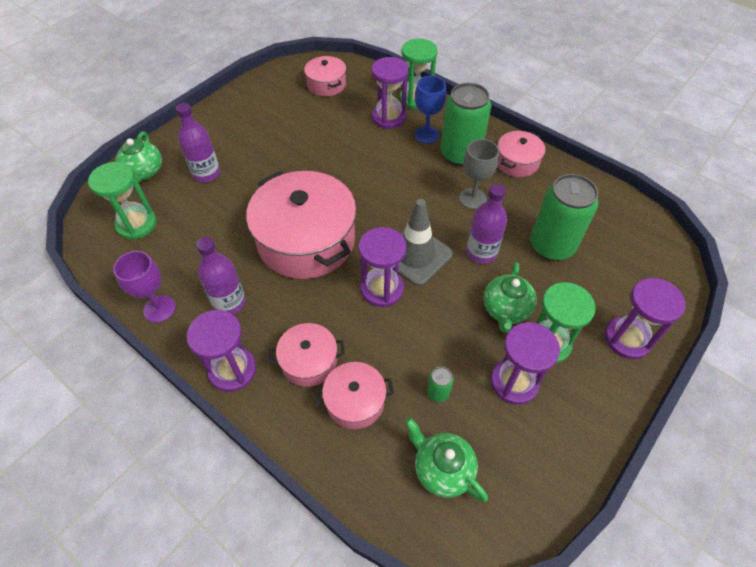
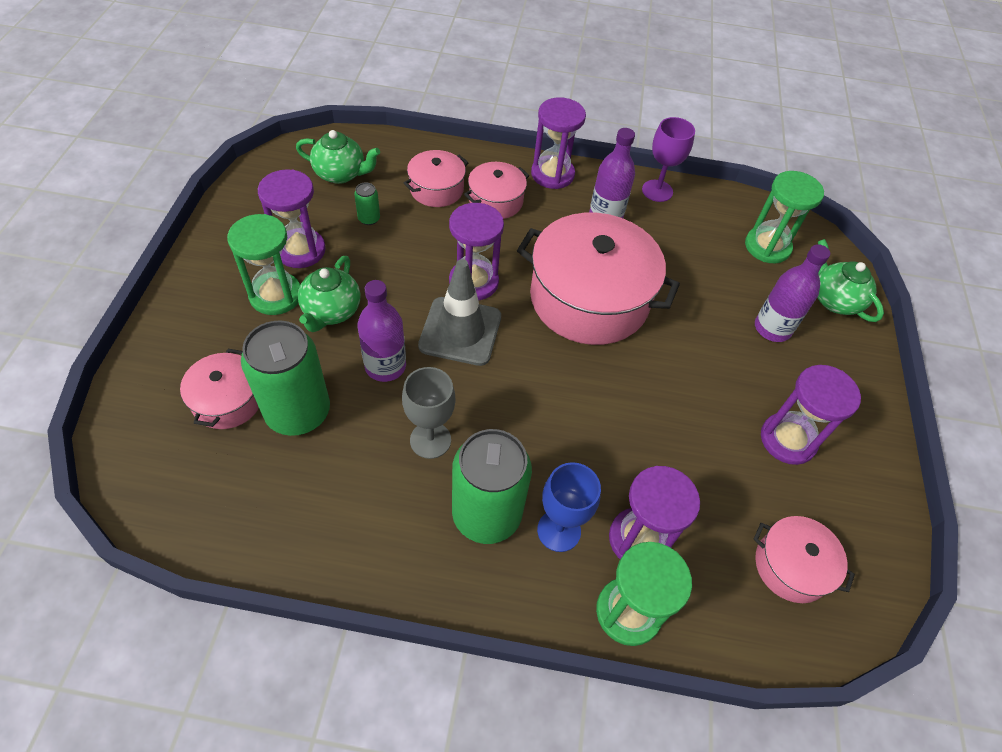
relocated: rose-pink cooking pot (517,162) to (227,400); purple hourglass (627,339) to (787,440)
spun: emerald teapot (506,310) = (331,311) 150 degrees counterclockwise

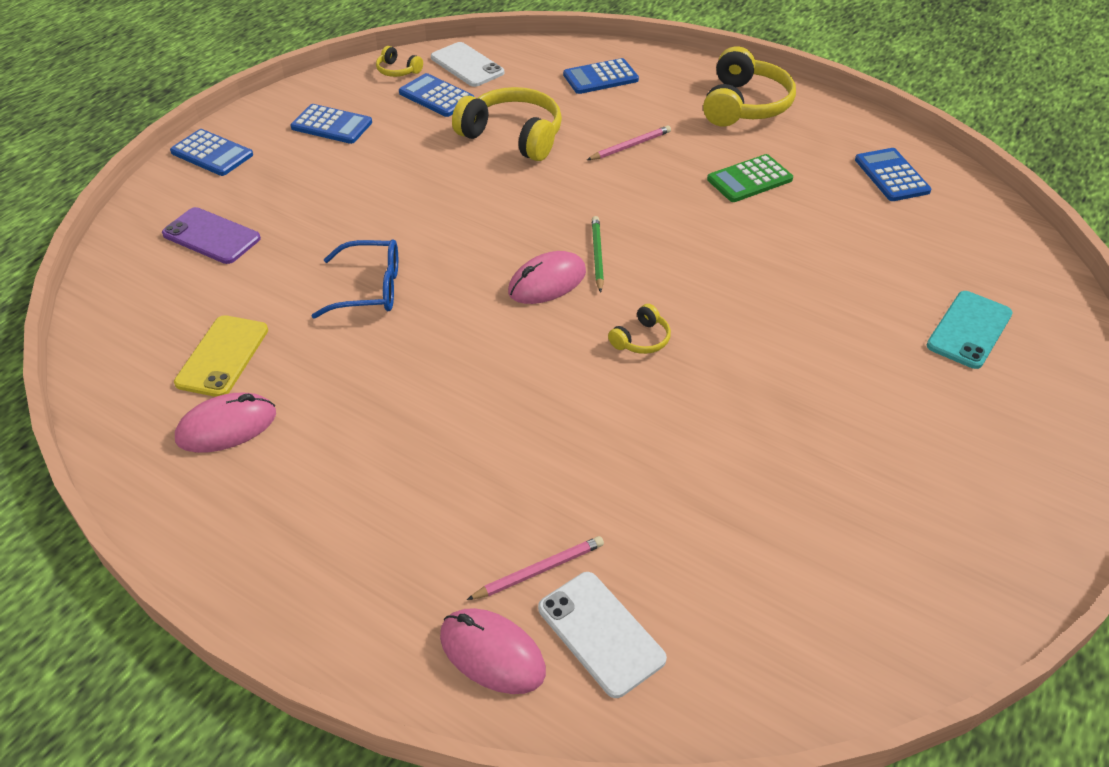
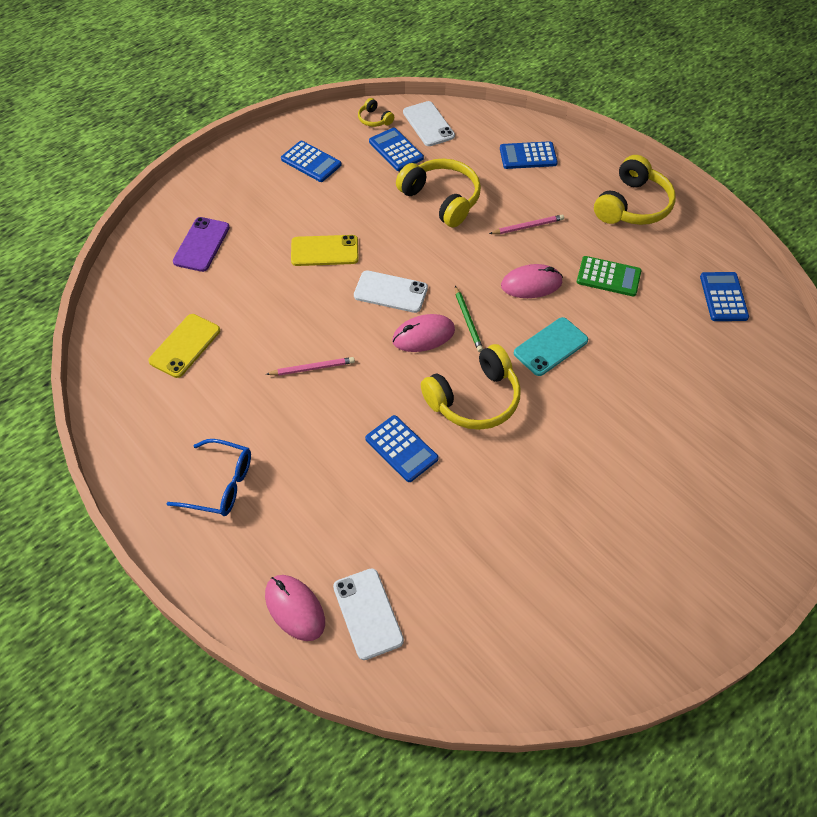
appeared: yellow smartphone (324,251); pure white smartphone (390,292)
relocated: royal blue calculator (212,154) to (401,449); rose-pink computer mouse (226,427) to (531,284); royal blue eyeglasses (370,289) to (221,485); rose-pink lead pencil (539,570) to (312,368); aqua smartphone (969,330) to (550,347)
spun: purple smartphone (211,236) = (201,244) 60 degrees clockwise; emerald lead pencil (597,255) = (468,320) 150 degrees clockwise; emerald calculator (749,179) = (608,277) 150 degrees counterclockwise
size: yellow headphones (641,339) = (474,399) x2.14

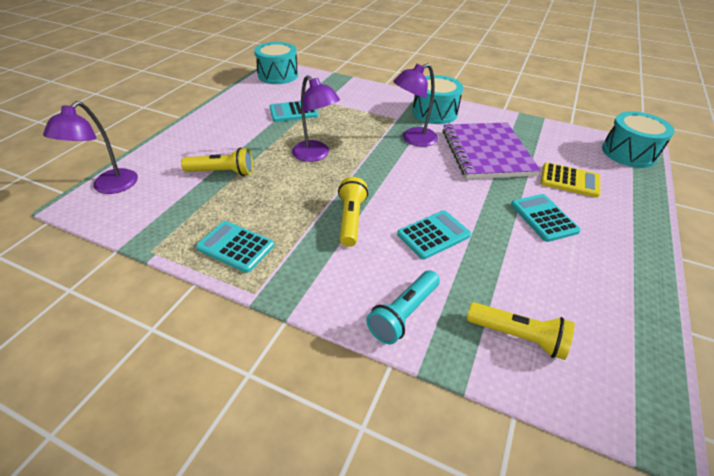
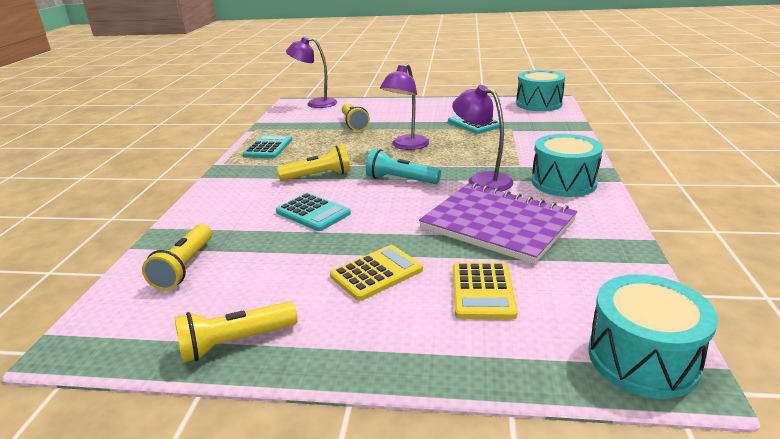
appeared: yellow flashlight (235,342)
relocated: aqua flashlight (404,314) to (400,180)
colour: aqua calculator (543,218) to yellow calculator (376,273)
spun: purple notebook (486,152) = (498,224) 60 degrees clockwise

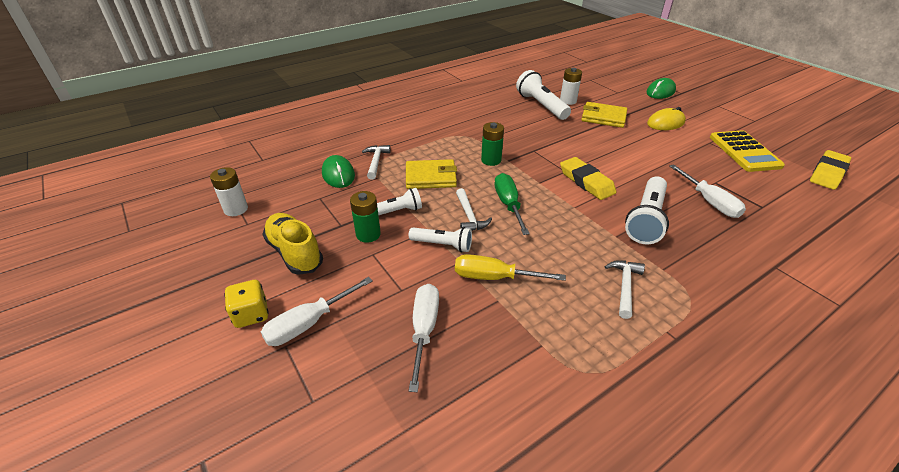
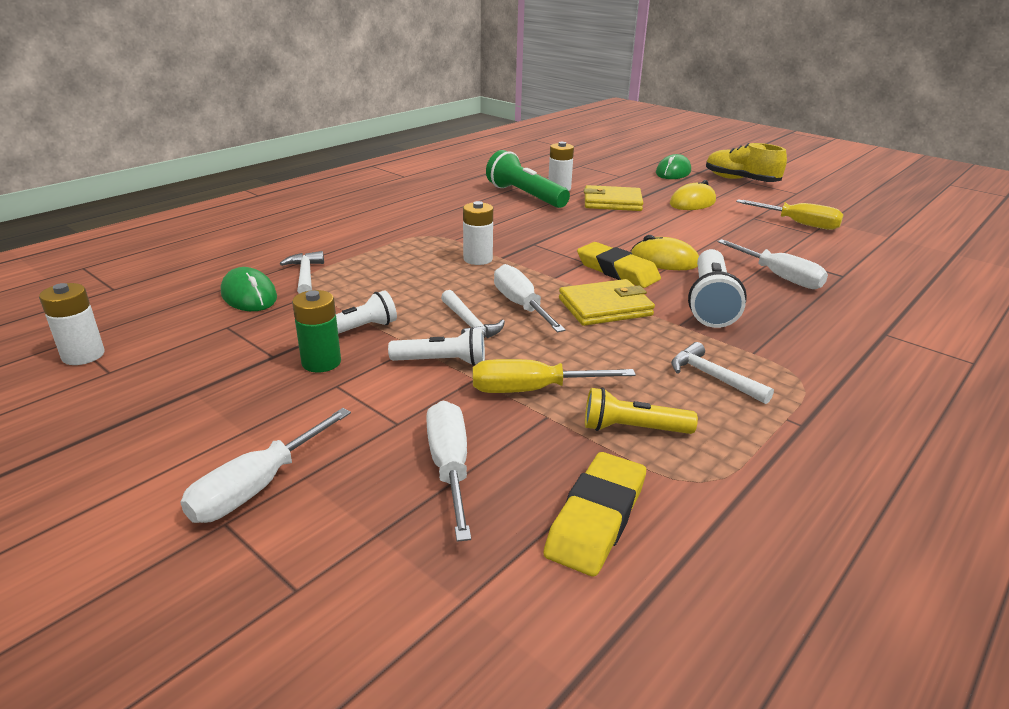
missing: yellow game die (251,314)
appeared: yellow flashlight (633,429); yellow computer mouse (664,260)
relocated: yellow lace-up shoe (295,253) to (740,180); yellow card wallet (430,177) to (605,307); yellow eraser (828,173) to (596,519)
exchanged: yellow calculator (744,152) to yellow hand screwdriver (798,223)
colour: emerald AA battery (491,160) to pure white AA battery (478,259); emerald hand screwdriver (508,205) to pure white hand screwdriver (521,306); pure white flashlight (541,106) to emerald flashlight (525,196)
spun: pure white hammer (624,286) = (713,377) 45 degrees counterclockwise

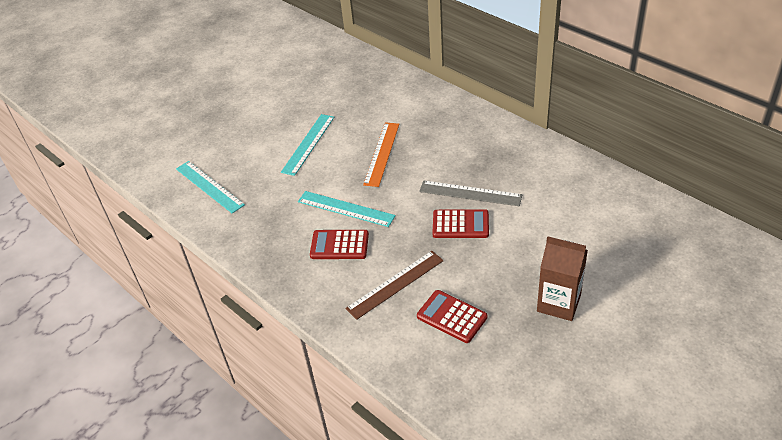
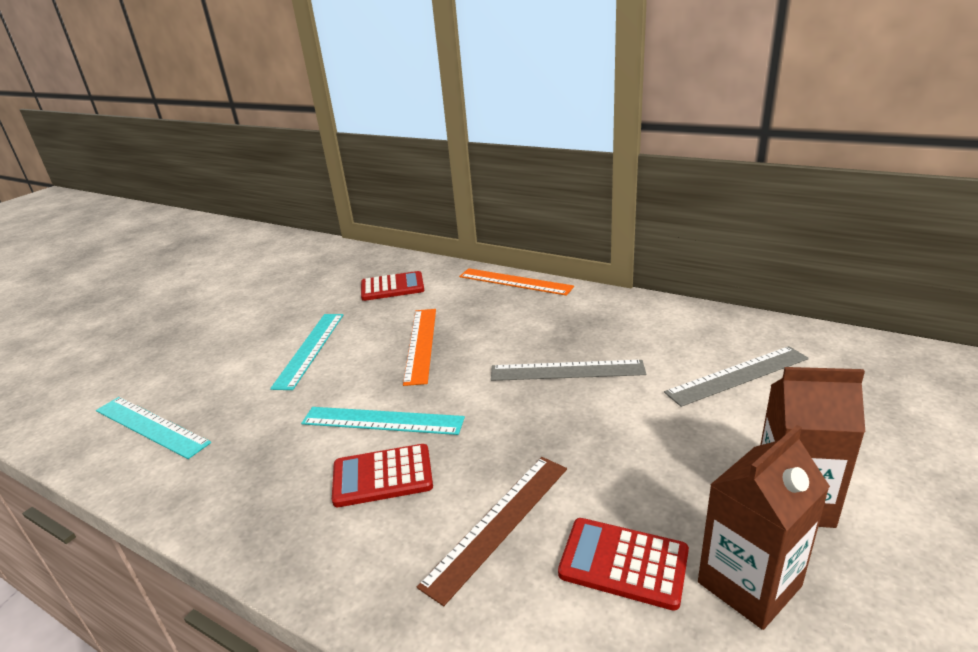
appeared: orange-coloured straightedge (514,282); ash-grey straightedge (737,375); russet milk carton (749,584)
relocated: crimson calculator (460,224) to (392,287)

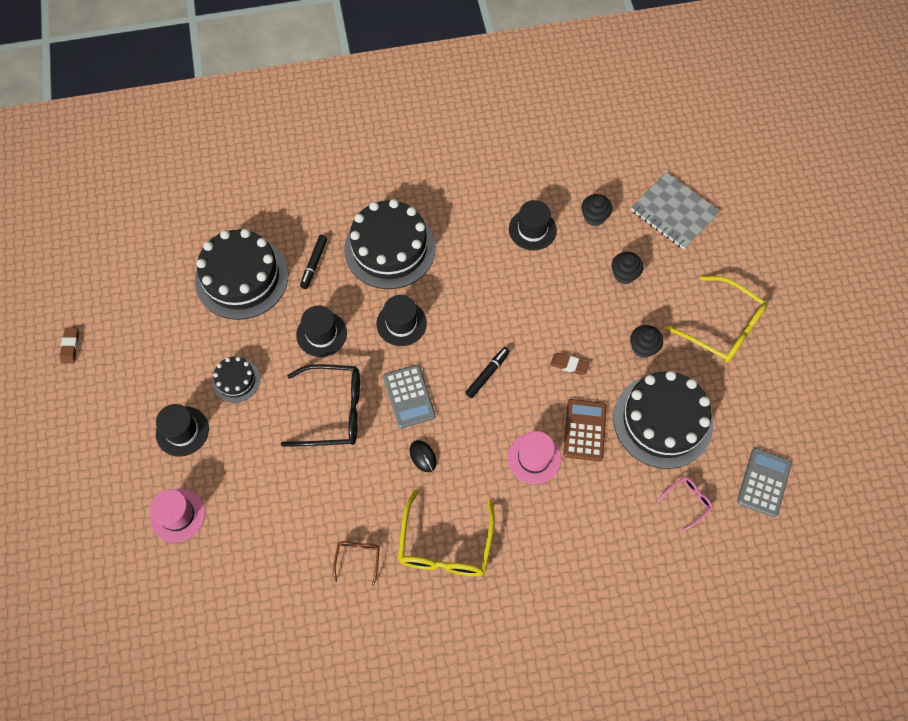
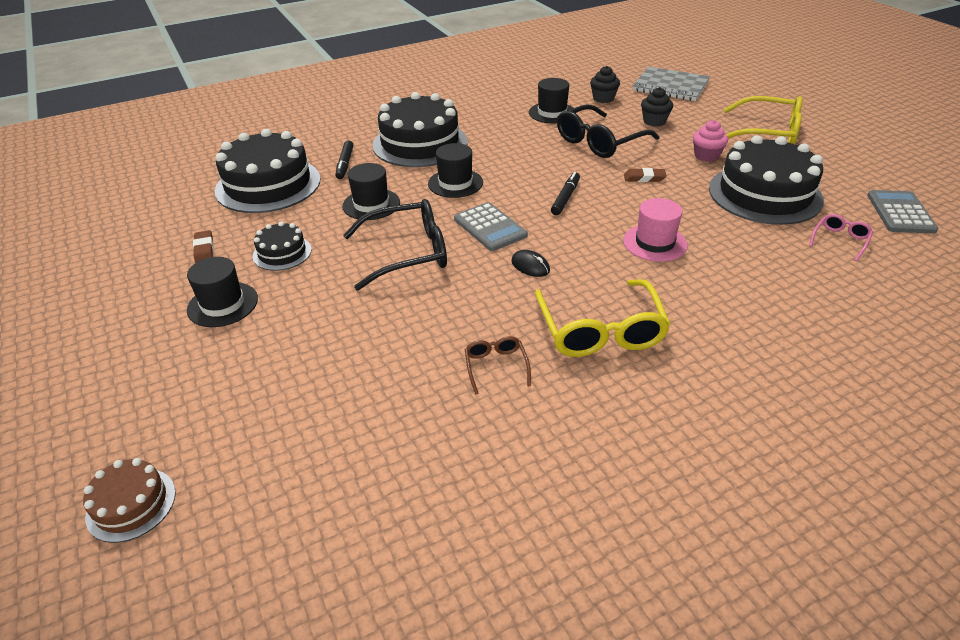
missing: rose-pink top hat (177,515); russet calculator (584,430)
appeared: russet cake (131,504); ebony eyeglasses (599,142)
relocated: russet eraser (70,346) to (204,249)
colour: ebony cupcake (643,347) to rose-pink cupcake (706,156)

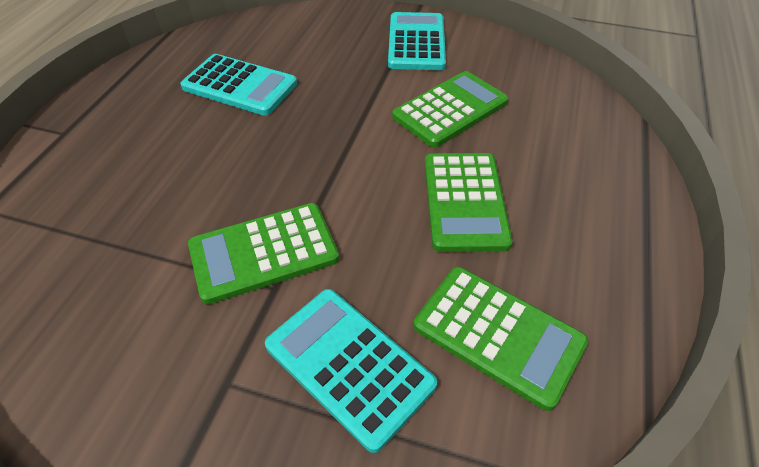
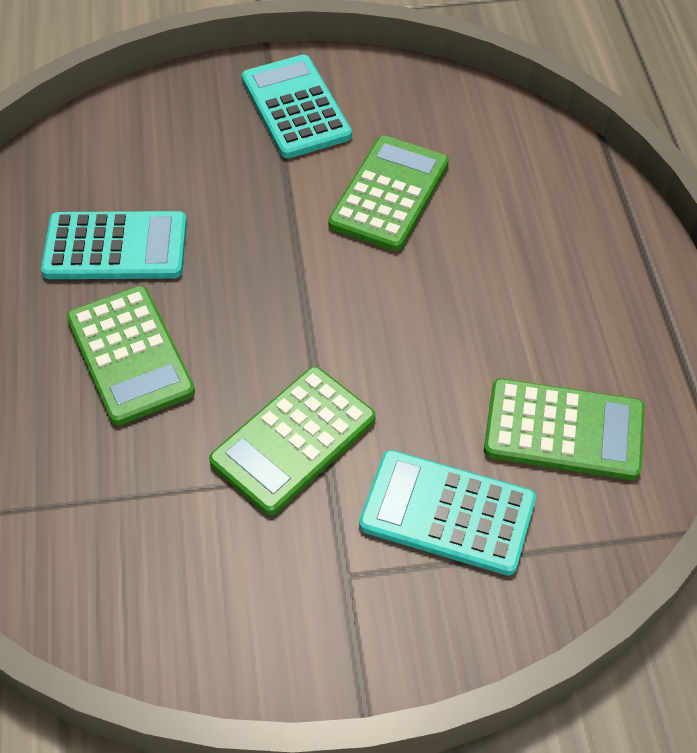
relocated: emerald calculator (464,201) to (130,355)

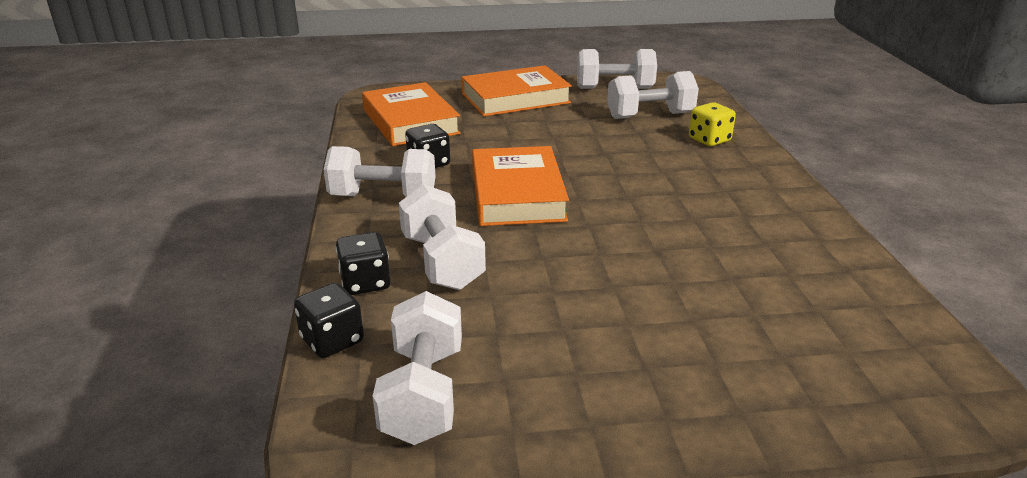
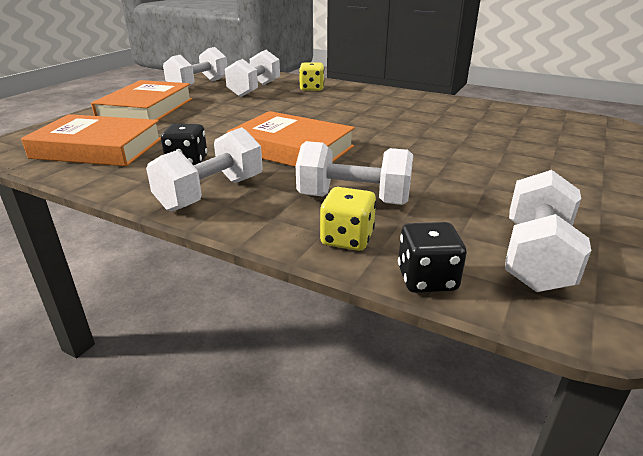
colour: ebony game die (365,283) to yellow game die (347,239)
spun: pure white free weight (423,394) = (536,257) 75 degrees clockwise

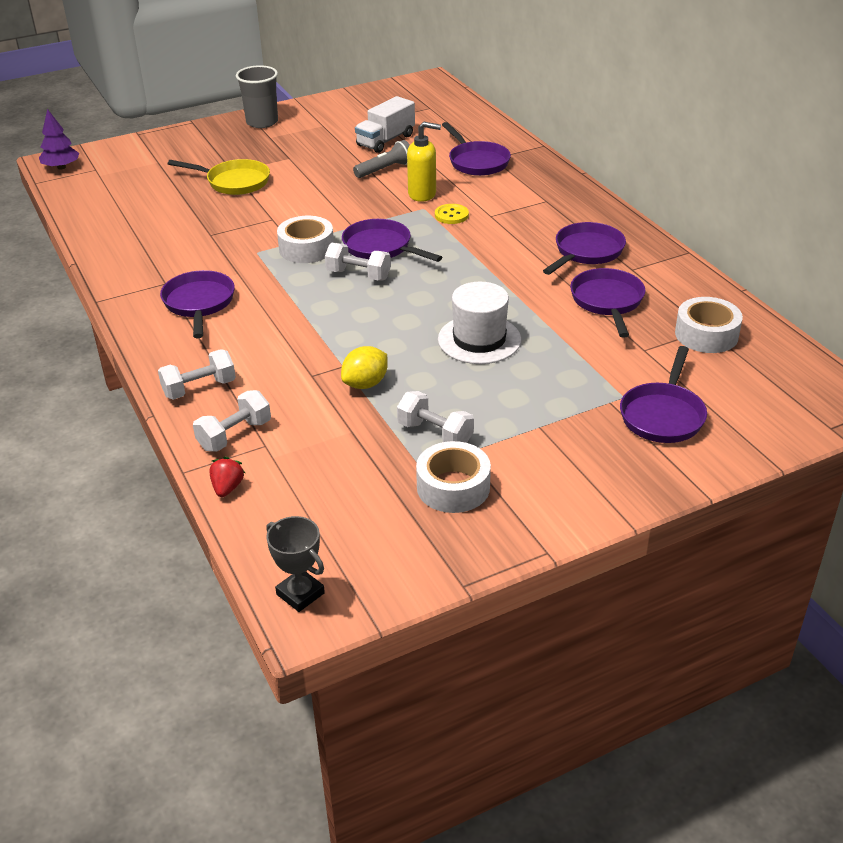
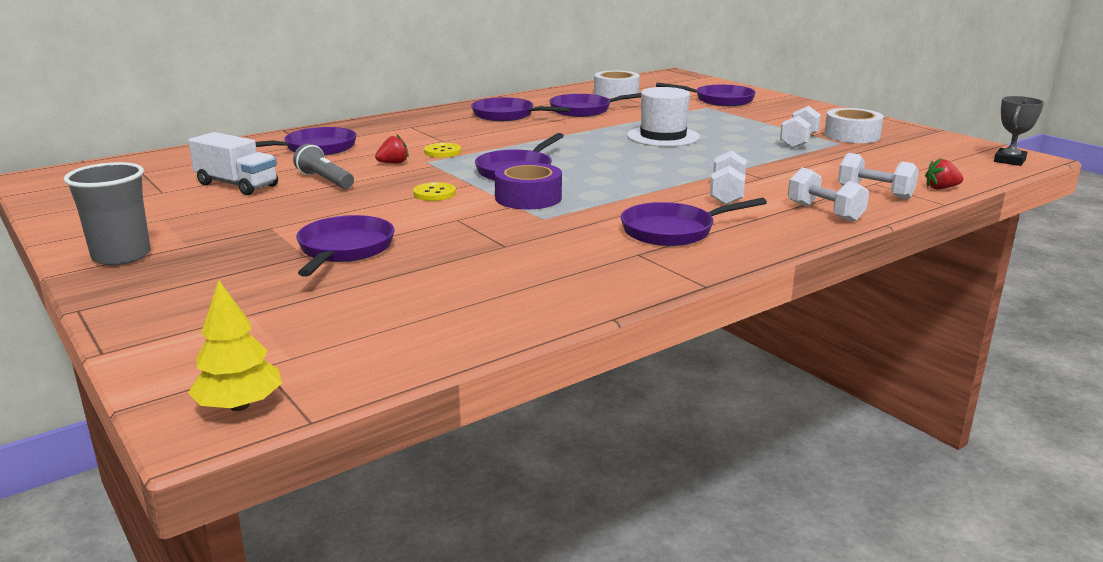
missing: yellow citrus fruit (365,384)
appeared: yellow button (434,193)
relocated: pure white free weight (358,275) to (727,194)
exchanged: yellow pump bottle (422,194) to crimson berry (393,163)
colour: purple fir tree (61,167) to yellow fir tree (239,406); yellow skillet (234,182) to purple skillet (344,250); pure white tape (306,248) to purple tape (528,198)

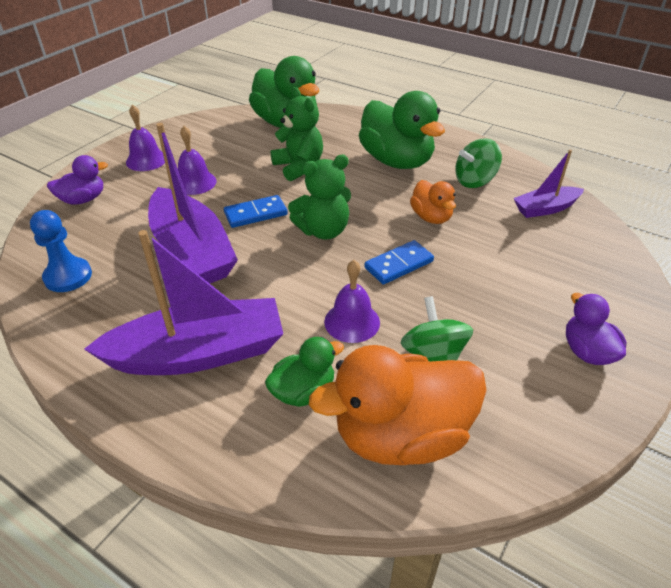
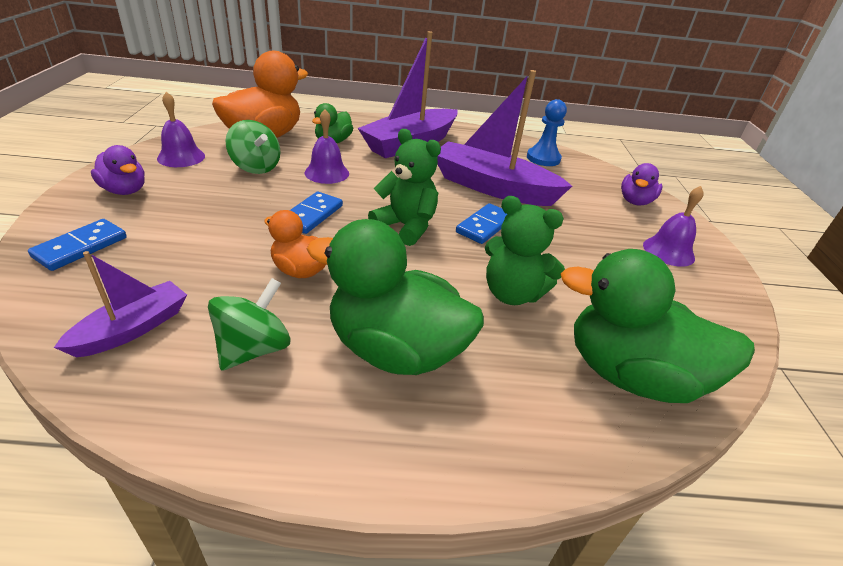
appeared: royal blue domino tile (80,247)
relocated: purple school bell (195,182) to (181,157)
spun: emerald teddy (323,231) = (406,227) 90 degrees clockwise

